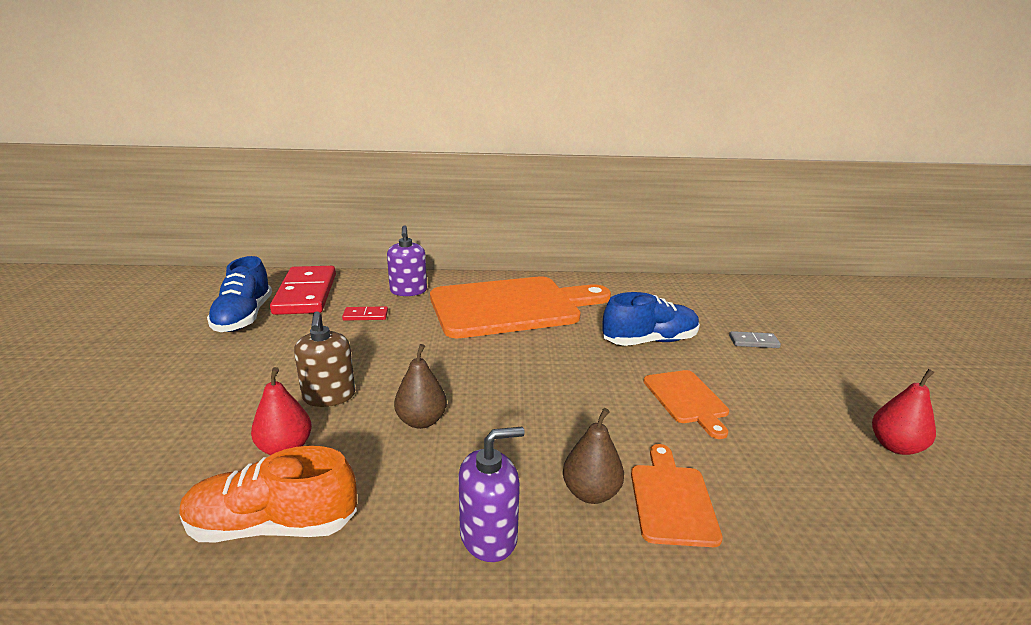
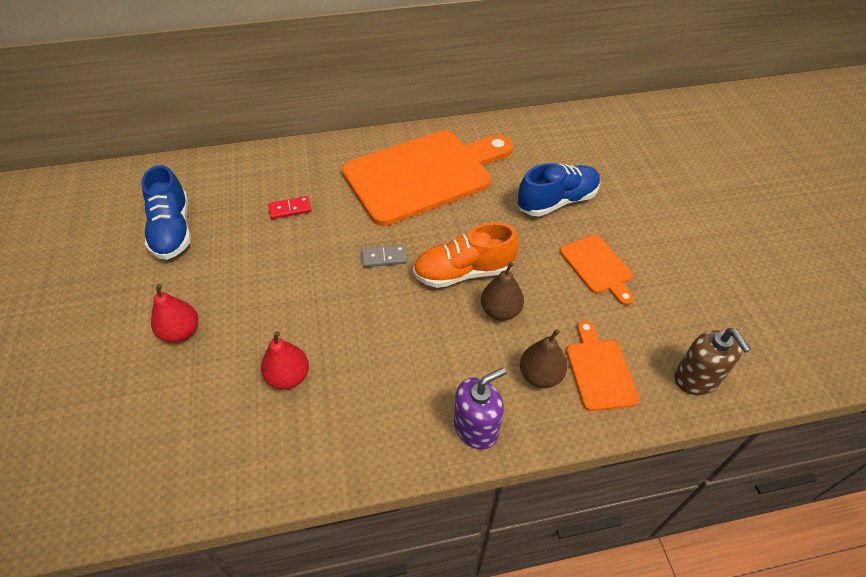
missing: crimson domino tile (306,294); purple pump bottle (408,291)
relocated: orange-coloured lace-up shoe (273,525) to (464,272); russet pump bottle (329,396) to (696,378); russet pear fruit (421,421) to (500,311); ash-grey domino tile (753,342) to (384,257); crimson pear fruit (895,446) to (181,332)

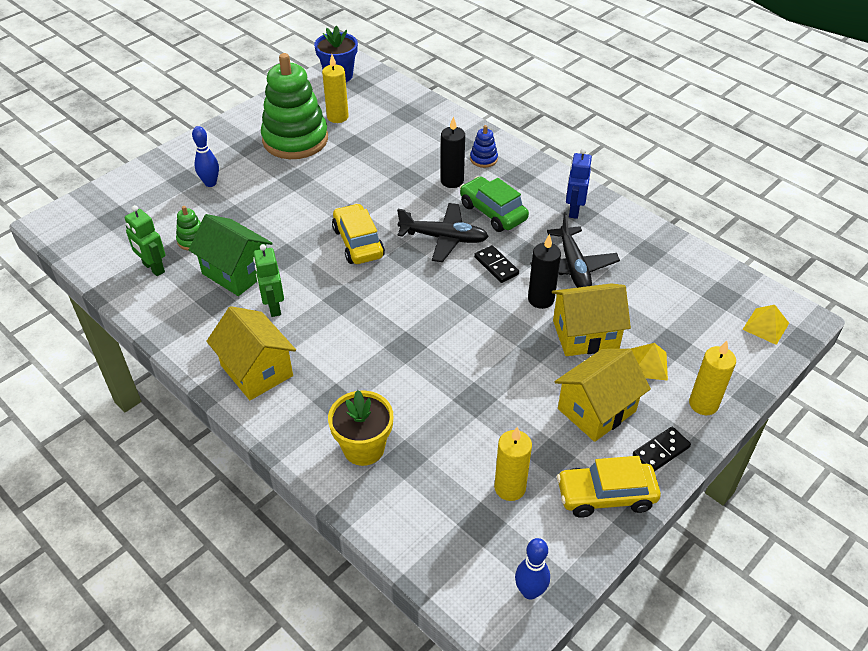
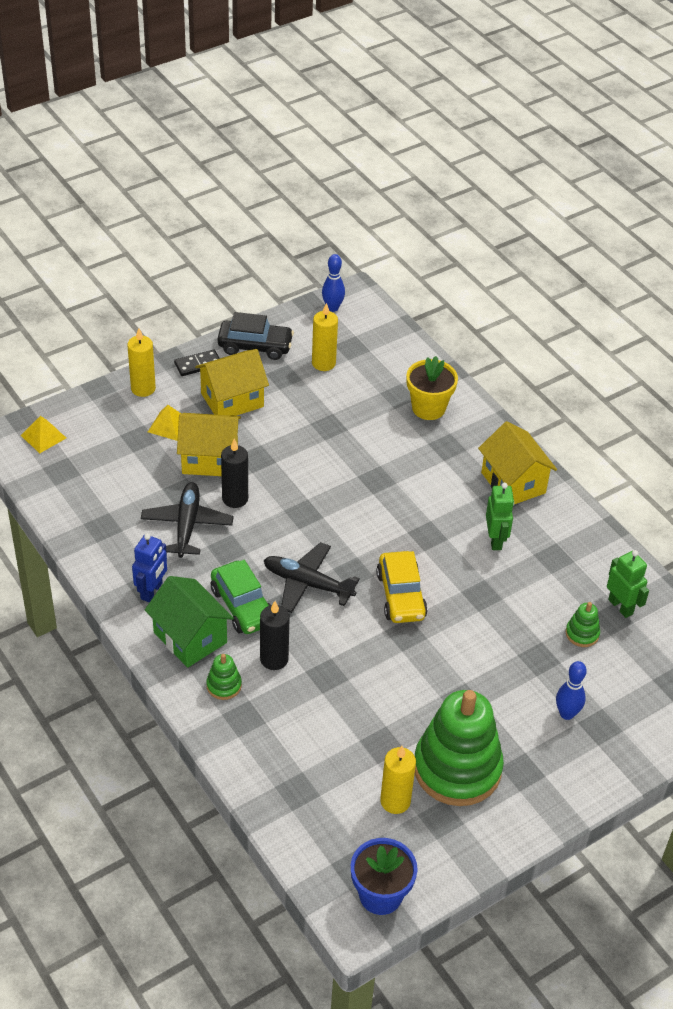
missing: ebony domino tile (496,265)
relocated: emerald toy house (236,272) to (190,637)
colour: royal blue stacking rings (483,159) to emerald stacking rings (224,685); yellow toy car (606,495) to ebony toy car (255,346)

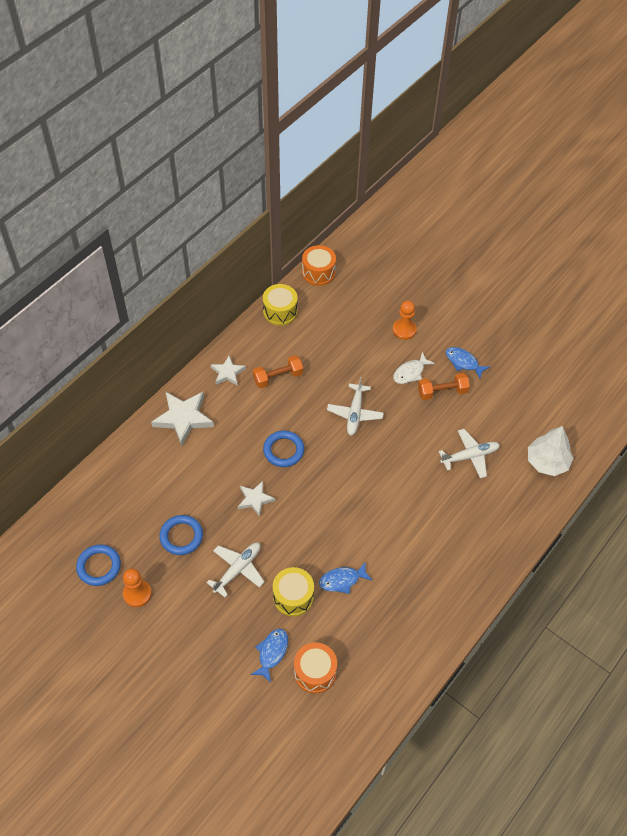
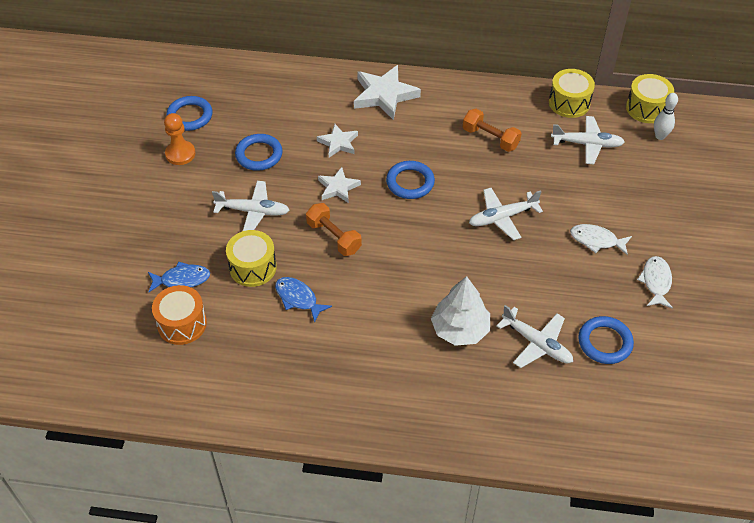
missing: orange-coloured chess pawn (404,330)
appeared: pure white plane (587,144); royal blue ring (605,342); pure white tenpin (660,136)
relocated: pure white star shape (227,373) to (338,143); orange-coloured free weight (442,392) to (333,237); pure white fir tree (547,462) to (460,329)
colour: orange-coloured drum (318,272) to yellow drum (646,108); royal blue toy fish (463,362) to pure white toy fish (656,282)

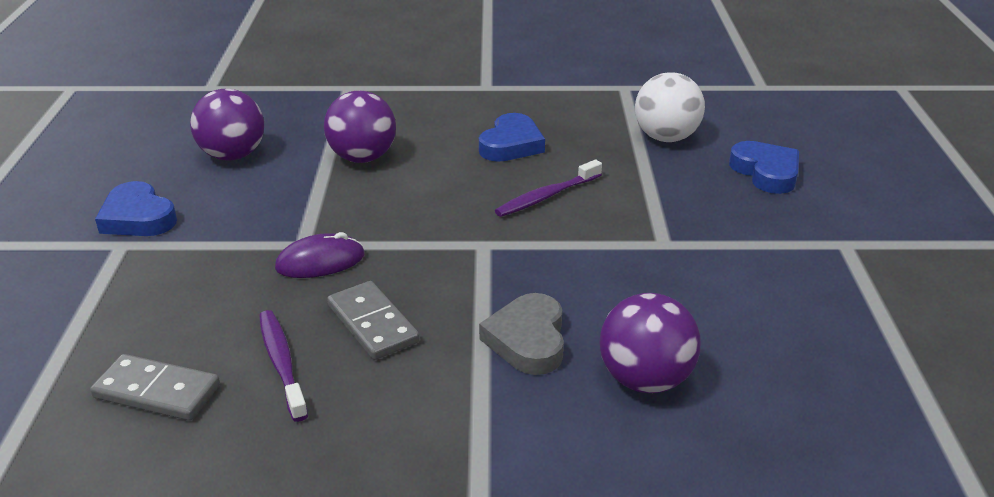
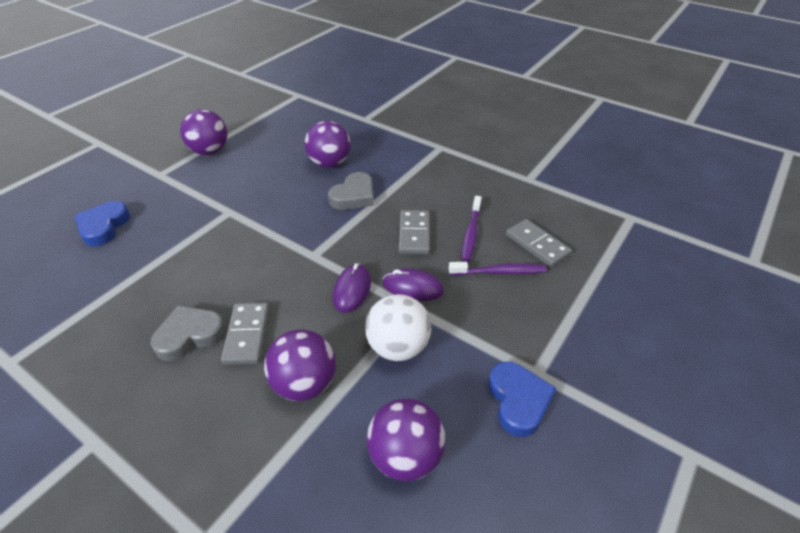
appeared: purple play ball (209,151); ash-grey domino tile (247,335); purple computer mouse (352,290)
relocated: purple tooth brush (547,196) to (499,272); pure white play ball (666,137) to (398,347)
colour: royal blue heart (511,144) to ash-grey heart (189,335)

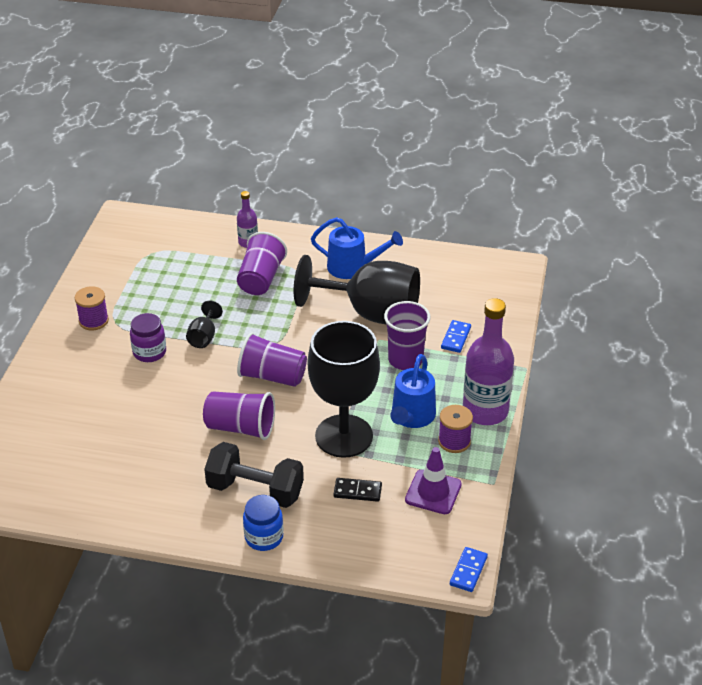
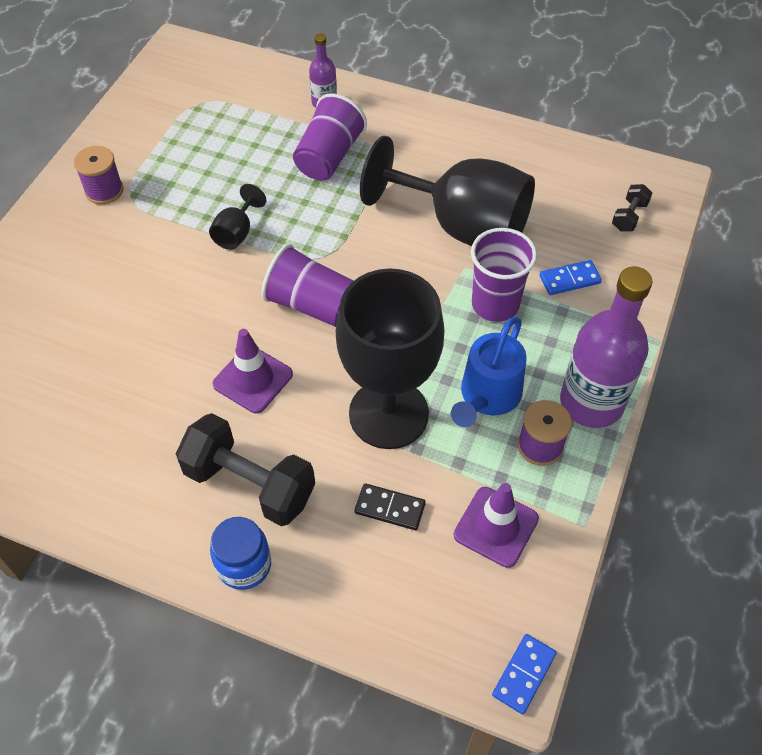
missing: purple jam jar (149,352); royal blue watering can (353,267)
appeared: ebony free weight (629,216)
exchanged: purple tumbler (240,428) to purple safety cone (253,379)
spun: royal blue domino tile (455,338) = (569,279) 45 degrees clockwise

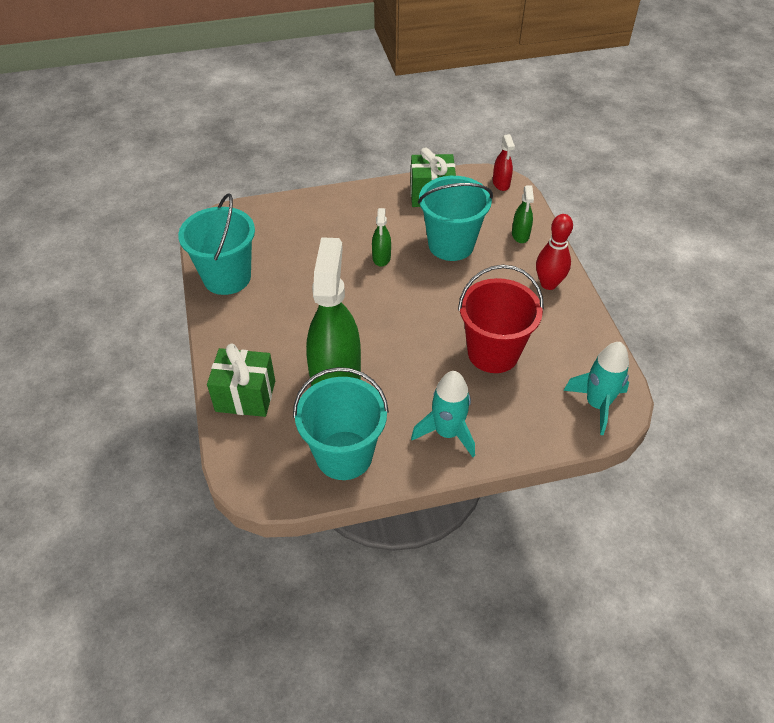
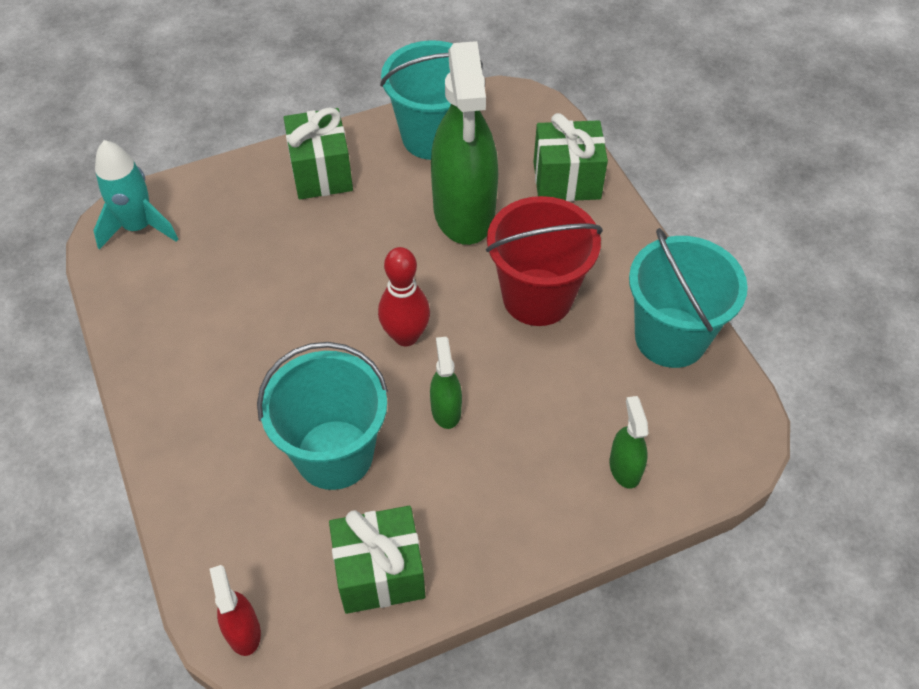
relocated: crimson sand bucket (493,353) to (537,297); emerald spray cleaner (520,235) to (625,468); crimson tenpin (548,284) to (405,336)
exchanged: aqua rocket (447,433) to emerald wrapped gift (321,173)

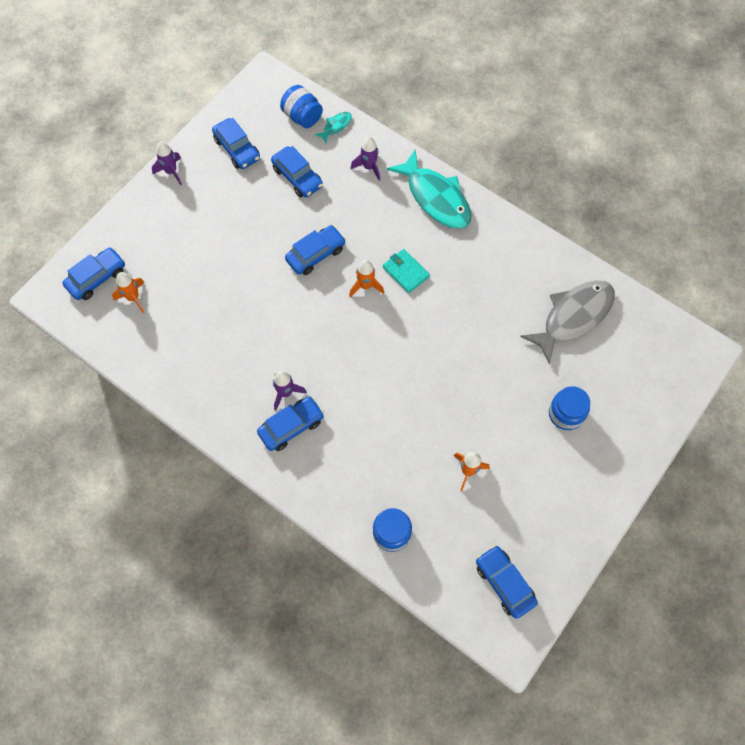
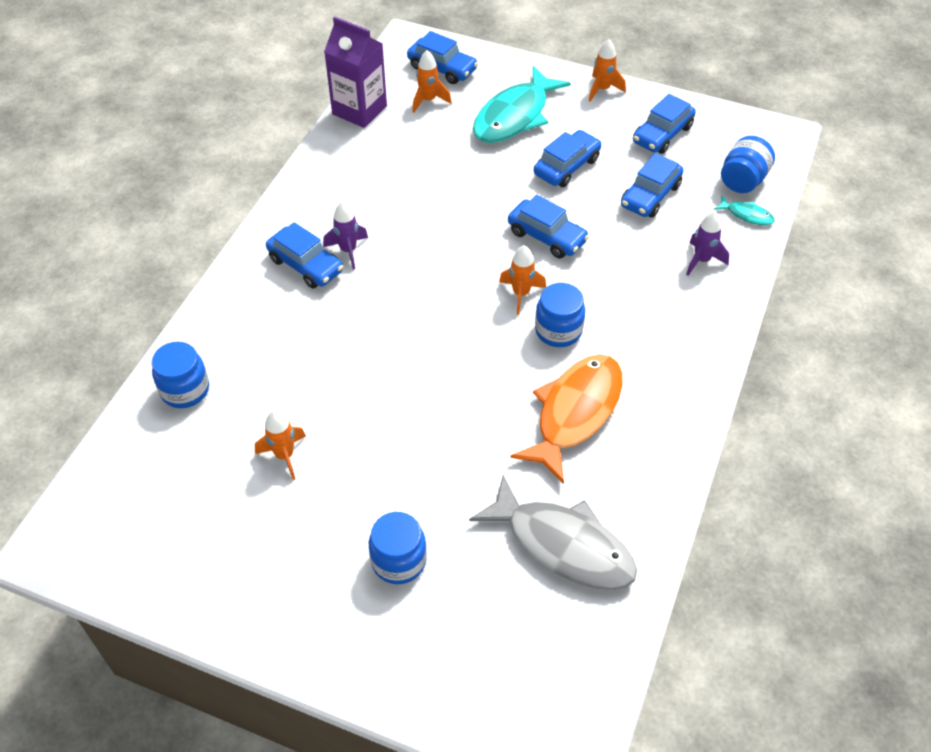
appeared: purple milk carton (359,110); orange-coloured toy fish (575,413)
relocated: aqua toy fish (435,197) to (514,116); royal blue toy car (504,583) to (566,166)
exchanged: aqua card wallet (405,272) to royal blue jam jar (558,331)
colour: purple rocket (171,172) to orange-coloured rocket (602,89)

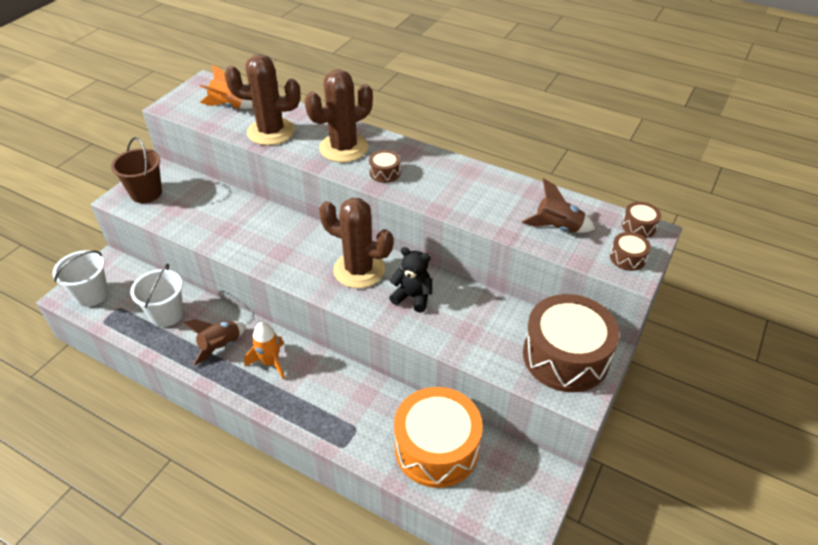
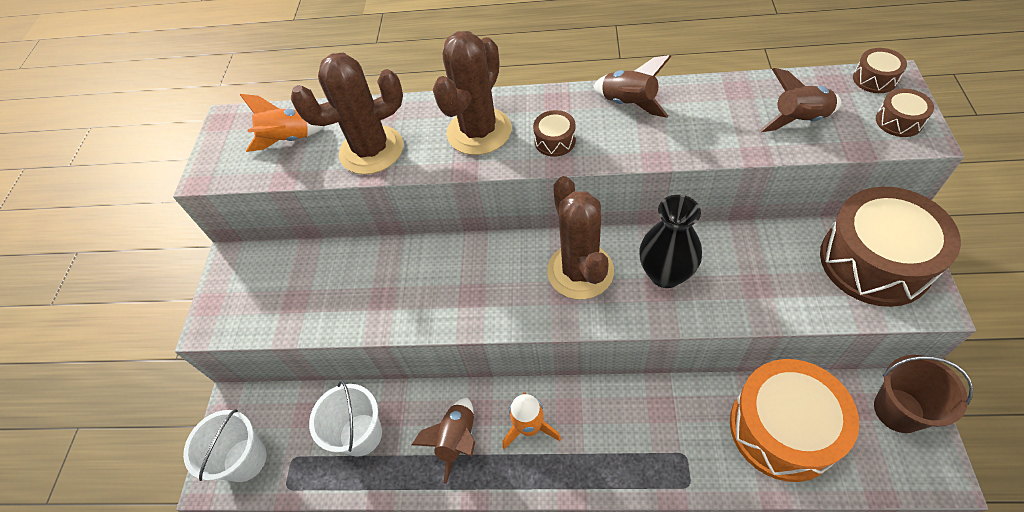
appeared: russet rocket (629,104)
relocated: russet sand bucket (146,193) to (898,410)
exchanged: ebony teddy (413,297) to ebony tall vase (665,274)
spun: russet prickly plant (359,270) = (580,271) 75 degrees clockwise

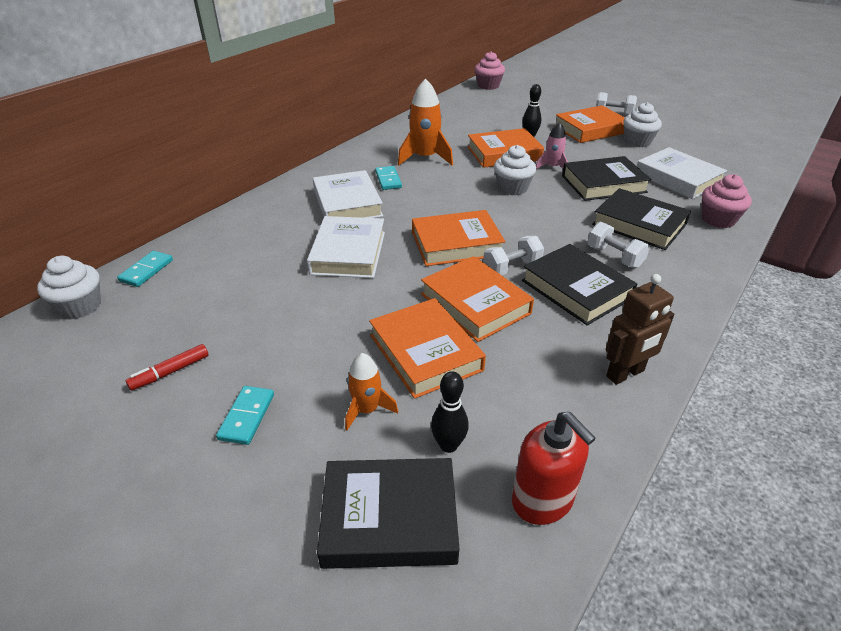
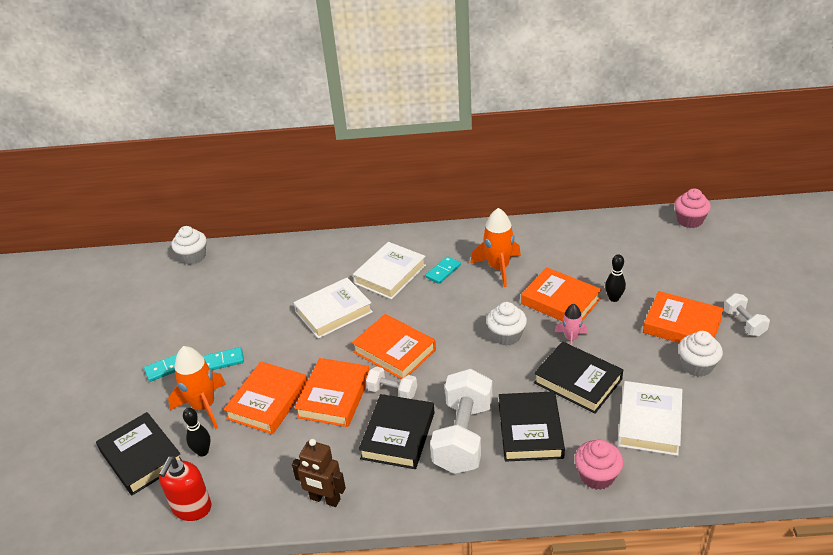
missing: crimson marker pen (170,372)
relocated: aqua domino tile (146,270) to (223,361)
size: orange-coloured rocket (367,409) = (204,406) x1.71; pure white free weight (614,257) = (463,436) x1.95

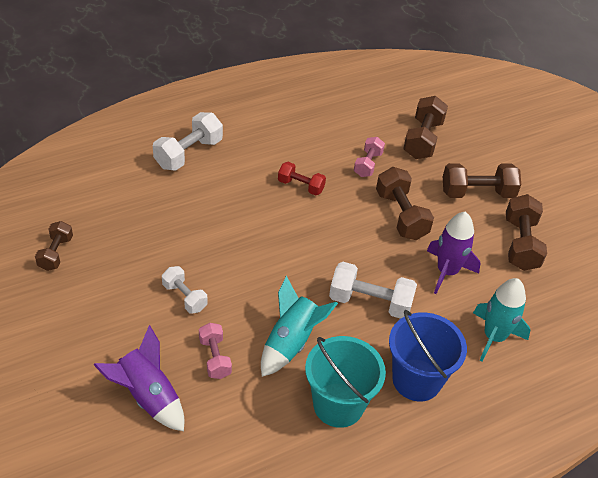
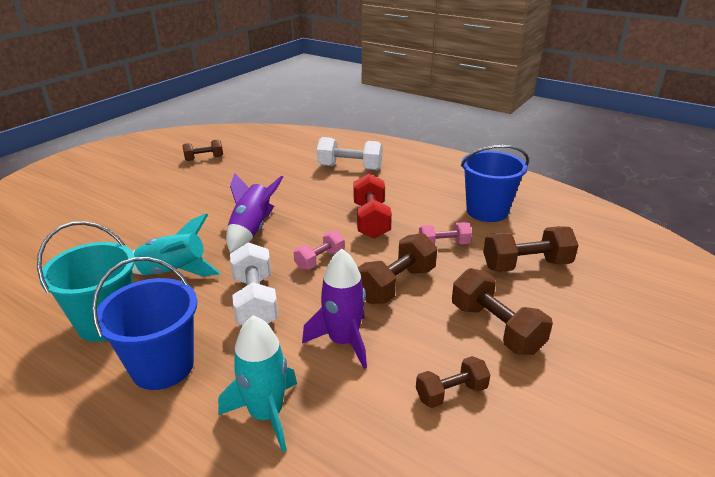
missing: pure white free weight (184,297)
appeared: royal blue sand bucket (487,211)
relocated: purple rocket (148,397) to (252,230); rose-pink free weight (215,358) to (320,260)
size: crimson free weight (301,186) = (371,220) x1.61; russet free weight (520,244) = (451,393) x0.62

